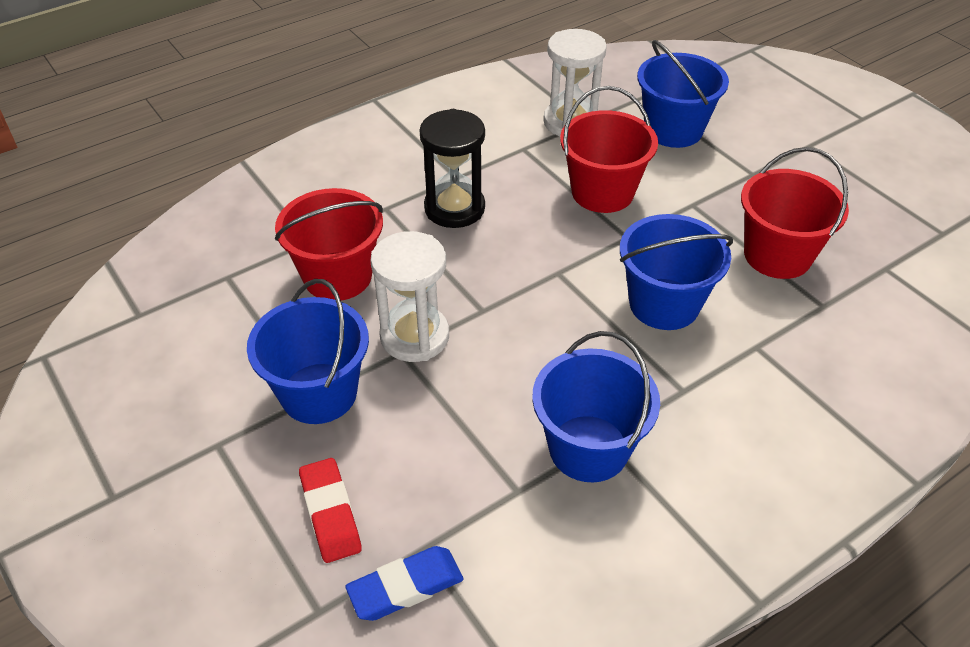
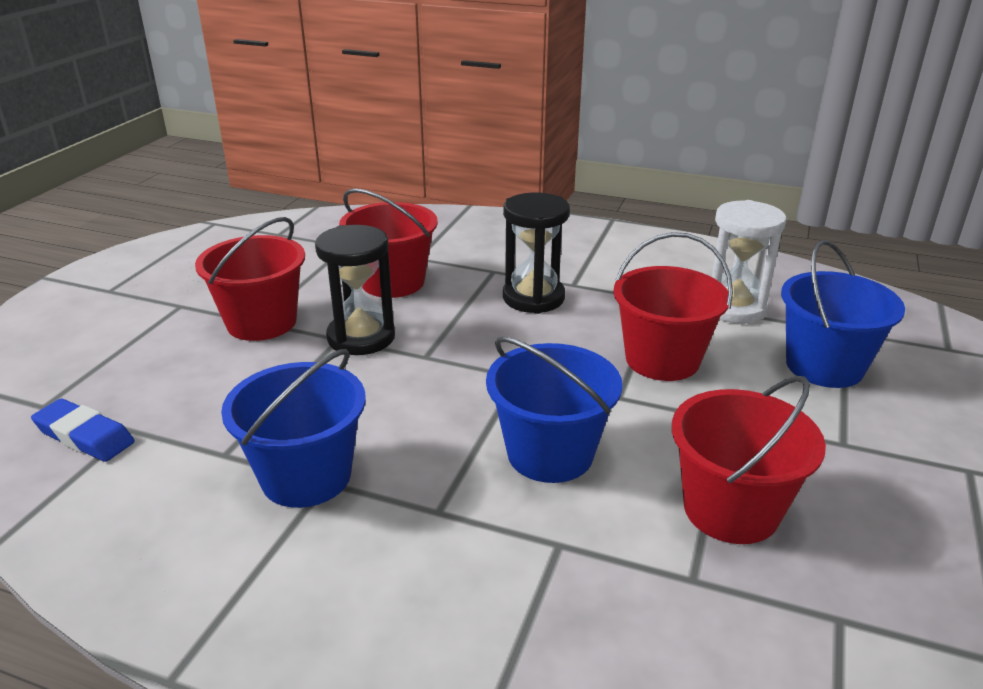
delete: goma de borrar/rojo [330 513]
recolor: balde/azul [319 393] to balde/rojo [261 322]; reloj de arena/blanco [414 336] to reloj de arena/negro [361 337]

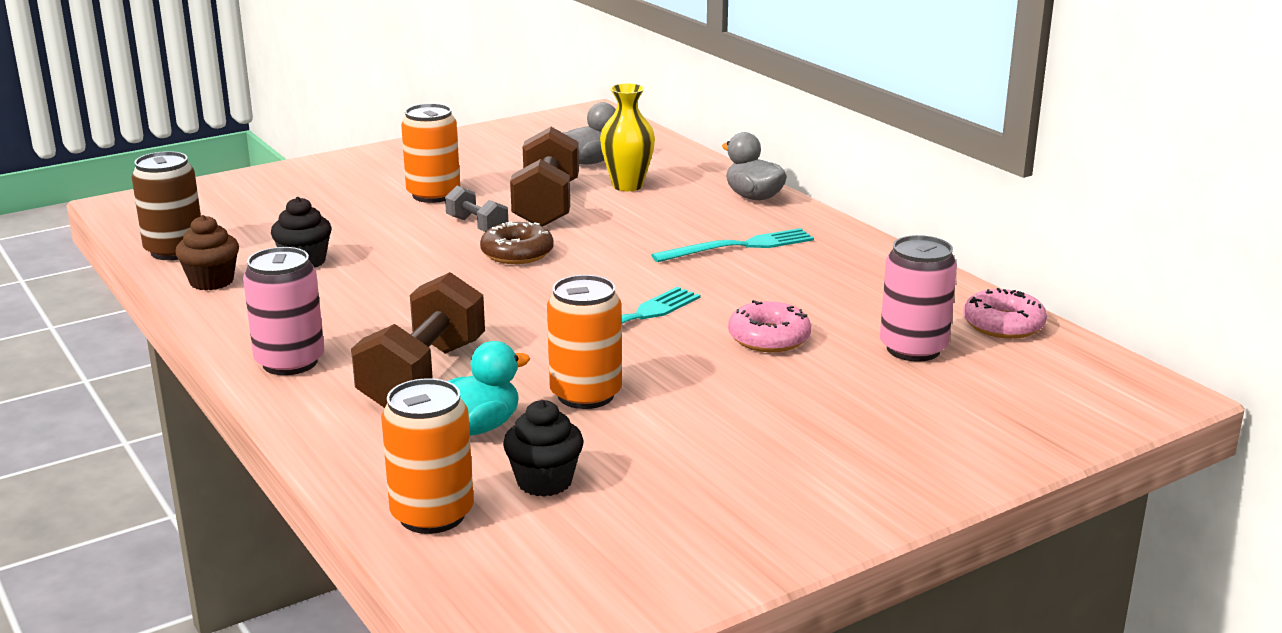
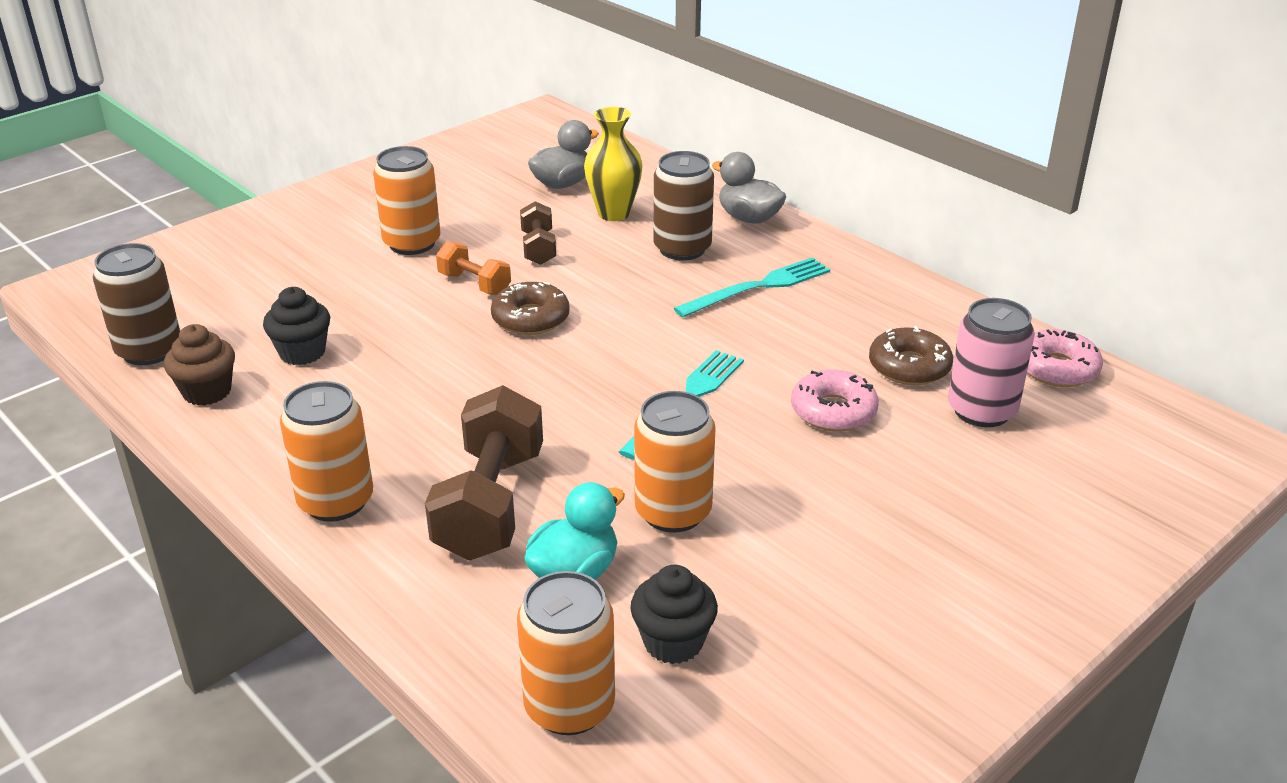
insert: lata/marrón [682 249]; rosquilla/marrón [909 367]
recolor: lata/rosa [290 362] to lata/naranja [336 501]; mancuerna/gris [477 226] to mancuerna/naranja [474 284]
resize: mancuerna/marrón [546 205] = [538 248] x0.53

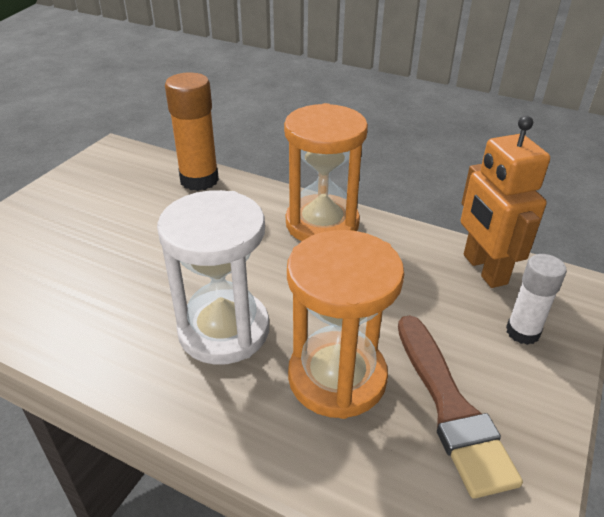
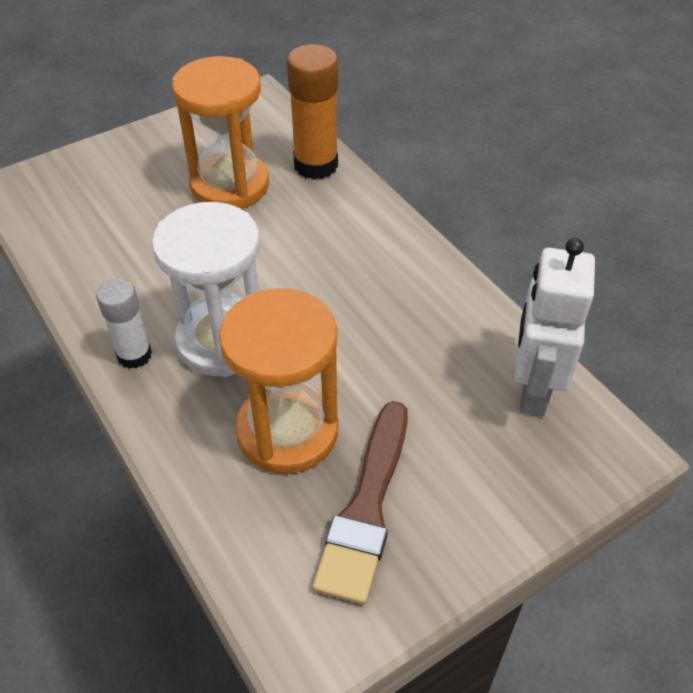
move: reloj de arena/naranja [322 224] to [230 185]; barra de pegamento/blanco [522 332] to [134 355]
recolor: robot/naranja [484 269] to robot/blanco [533 389]

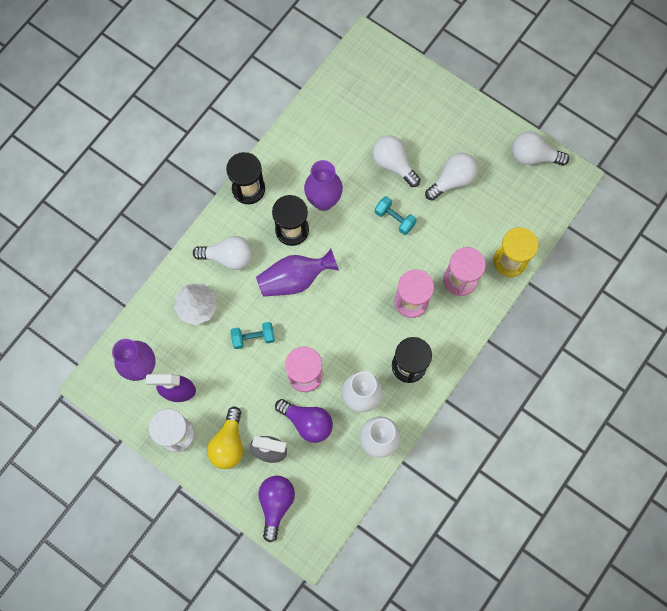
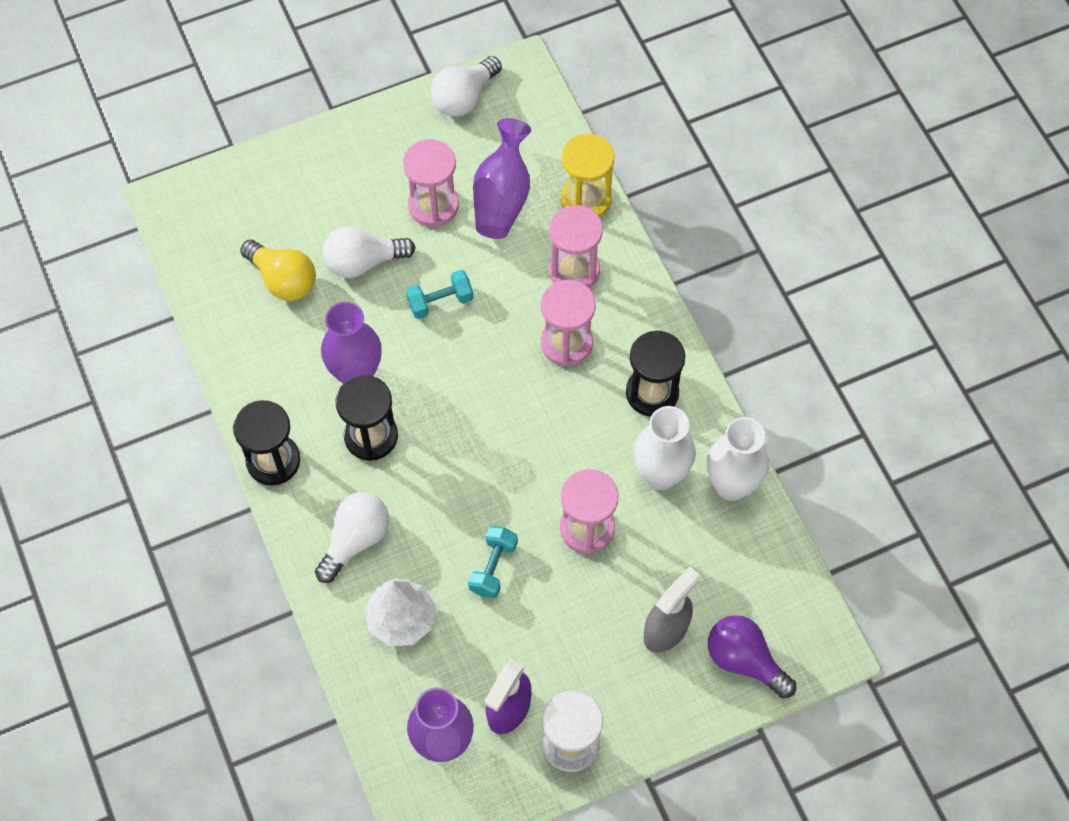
delete: bombilla/morado [307 422]
move: bombilla/amarillo [228 443] to [283 279]; florero/morado [295 279] to [502 197]
replace: bombilla/blanco [452 180] to reloj de arena/rosa [433 205]

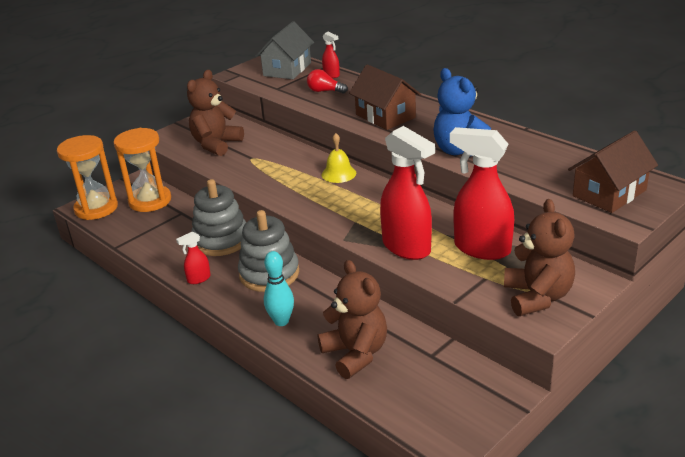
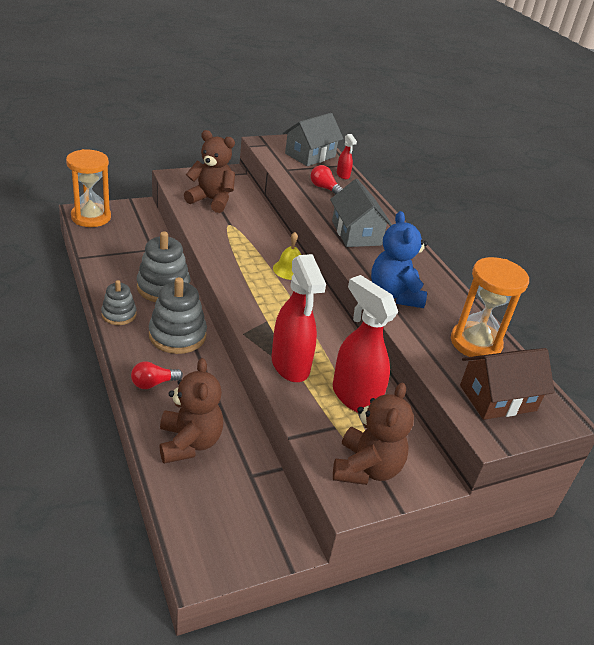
move: reloj de arena/naranja [150 201] to [475 343]
replace: pulverizador/rojo [198 279] to juguete apilable/gris [119 314]; bolo/turquesa [281 321] to bombilla/rojo [153 383]
recolor: casa/marrón [385 116] to casa/gris [356 233]
rotate: osito/marrón [216 144] = [211 200] 60 degrees clockwise

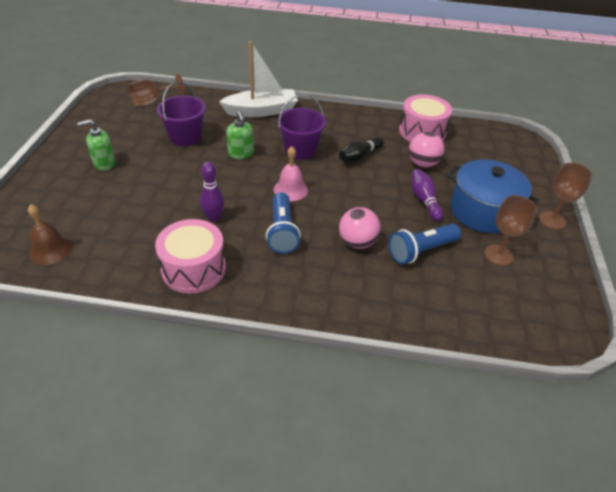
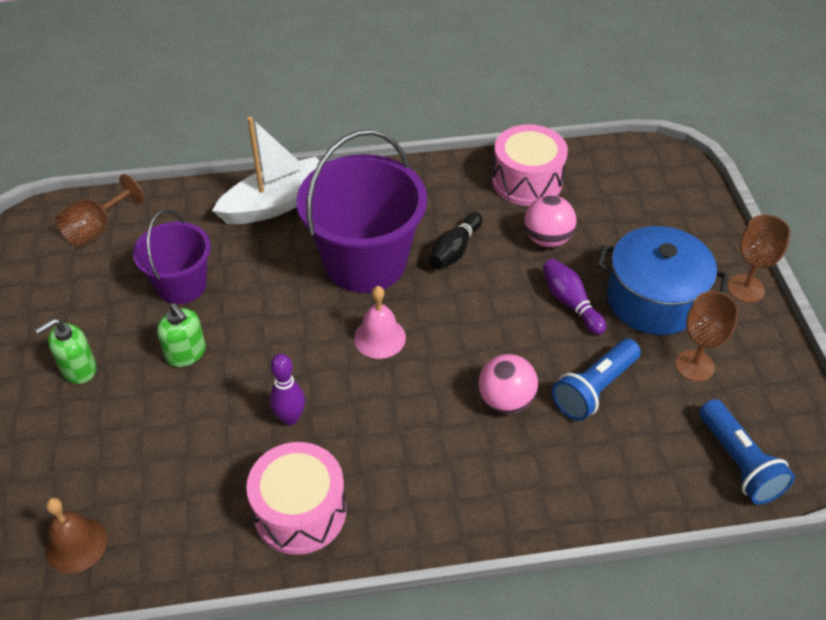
move: dispensador de jabón/verde [241 153] to [186 353]; lámpara de mano/azul [282 231] to [738 462]
resize: balde/morado [300 150] = [365 262] x1.69

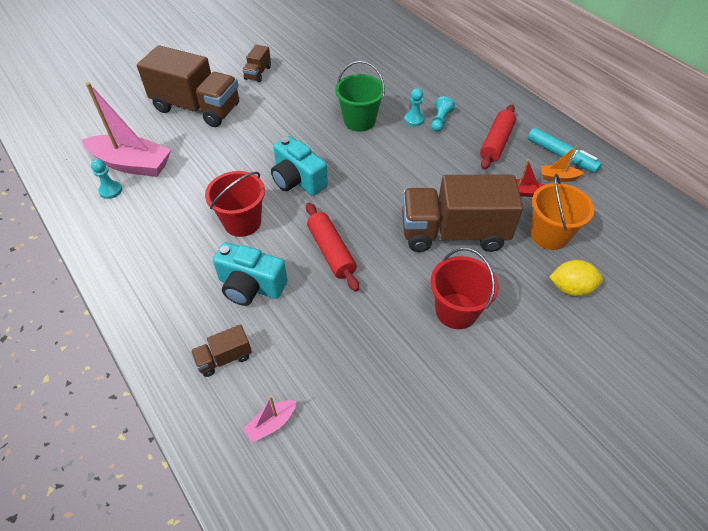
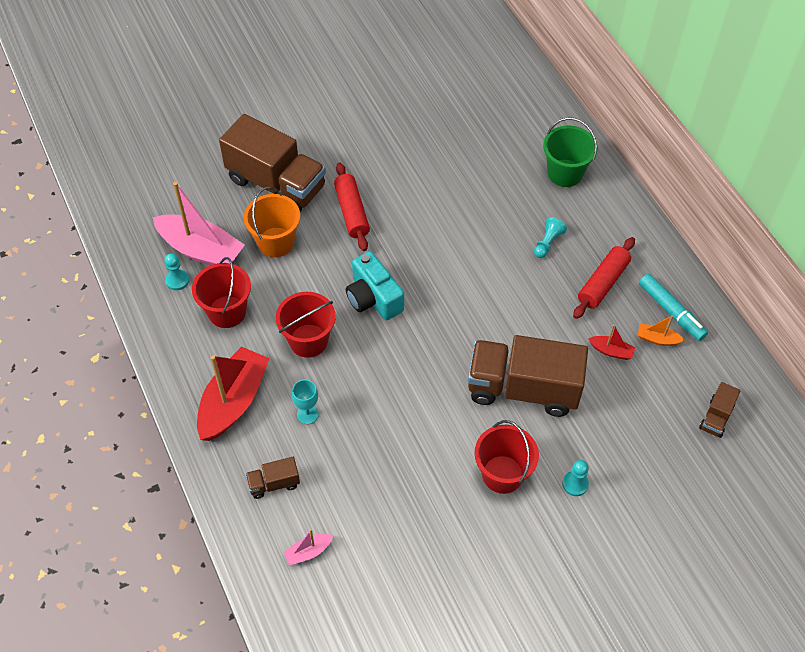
delete: limón/amarillo [570 288]
insert: balde/rojo [227 312]; barco/rojo [233 401]
move: camión/marrón [258 73] to [716 417]; rodillo/rojo [331 251] to [352 212]; balde/verde [359 121] to [565 173]; peón/turquesa [414 119] to [575 484]; balde/naranja [549 235] to [275 242]
replace: cámara/turquesa [251 286] to copa/turquesa [307 414]

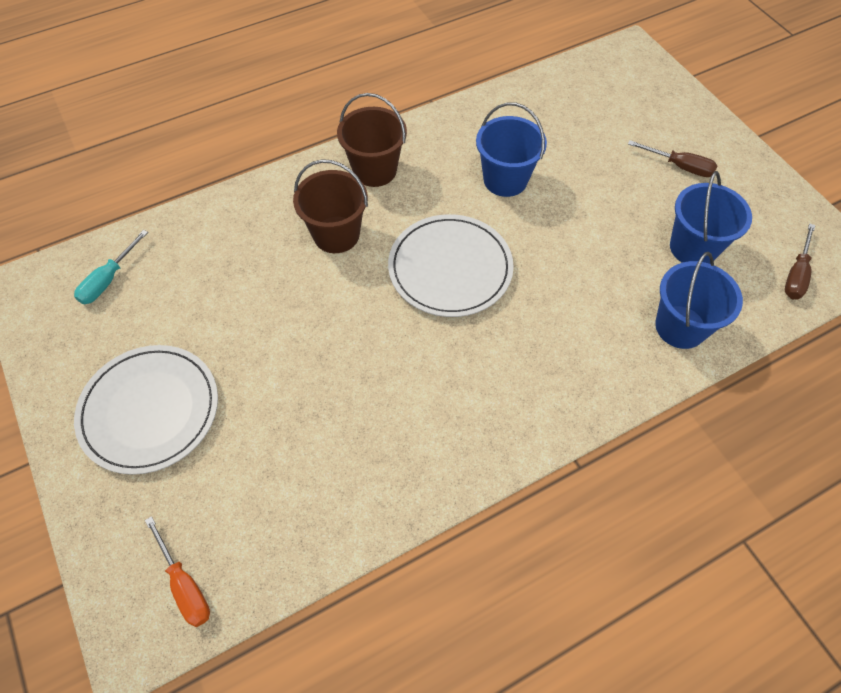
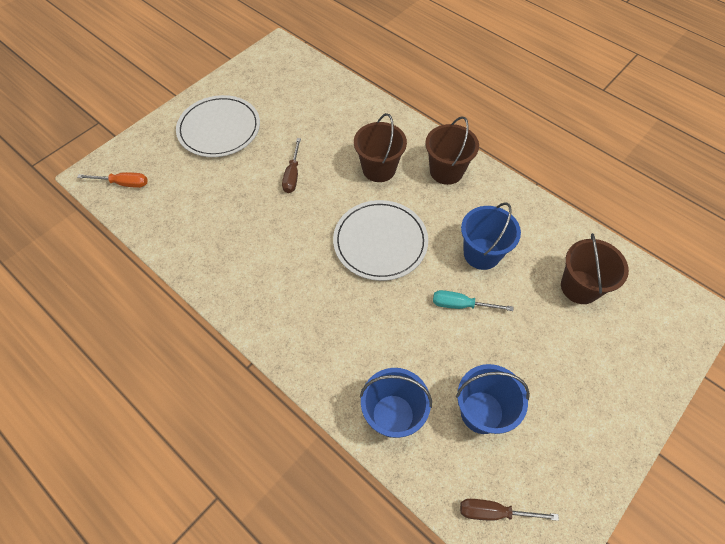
insert: balde/marrón [579 287]
move: destornillador/turquesa [109 279] to [461 305]; destornillador/marrón [679 166] to [292 175]
rotate: destornillador/naranja [185 584] = [123 183] 120 degrees counterclockwise

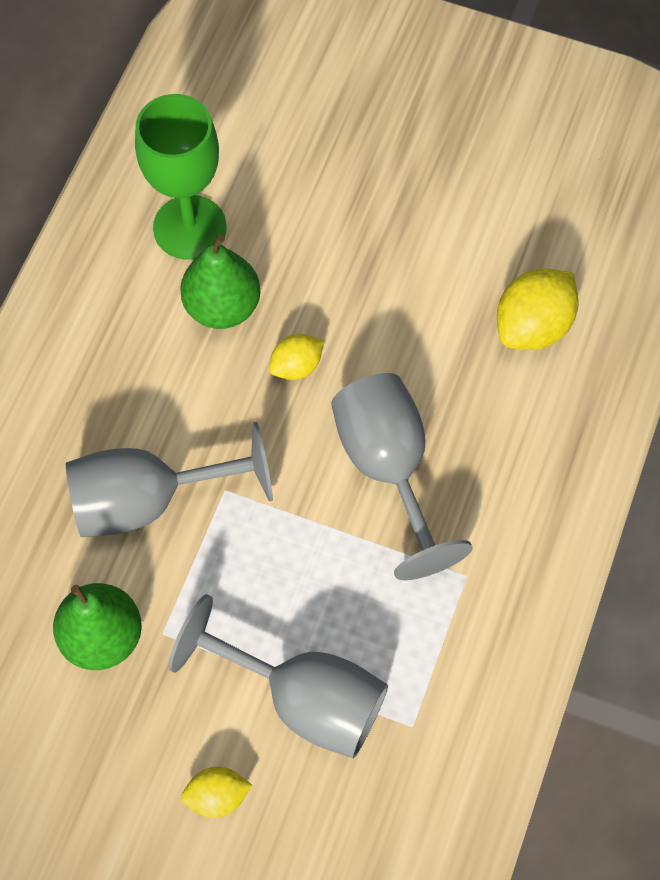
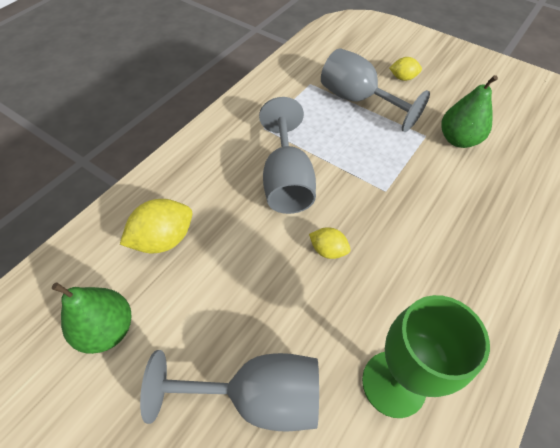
move: copa/gris [148 500] to [258 396]; pera/verde [222 307] to [107 329]
rotate: limón/amarillo [296 366] = [328 250] 45 degrees clockwise

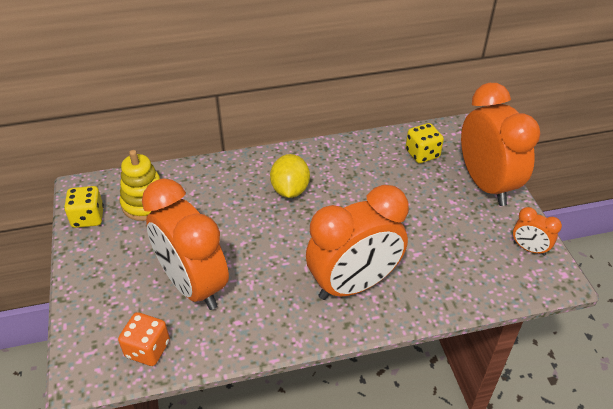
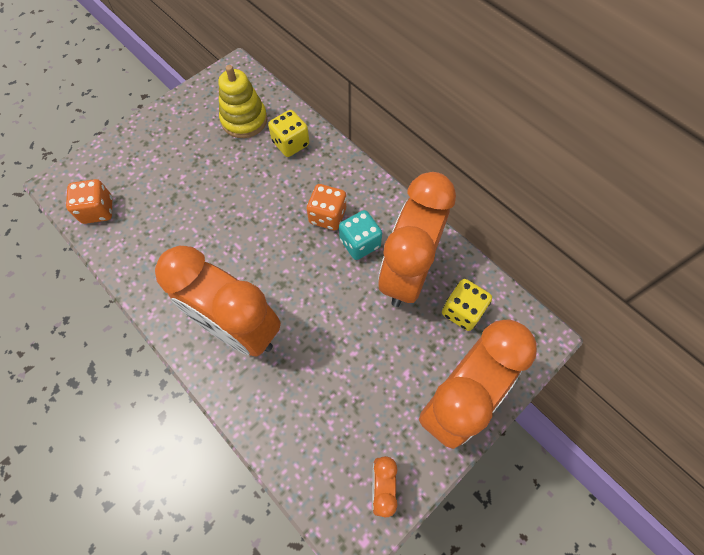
insert: dado/turquesa [360 243]
move: dado/amarillo [88 217] to [290 144]; despertador/naranja [193 285] to [407 273]
replace: limón/amarillo [290 190] to dado/naranja [327 216]

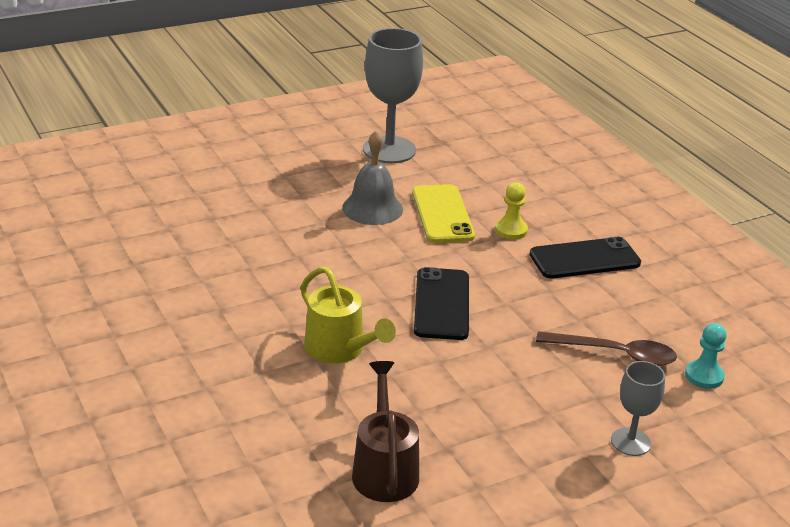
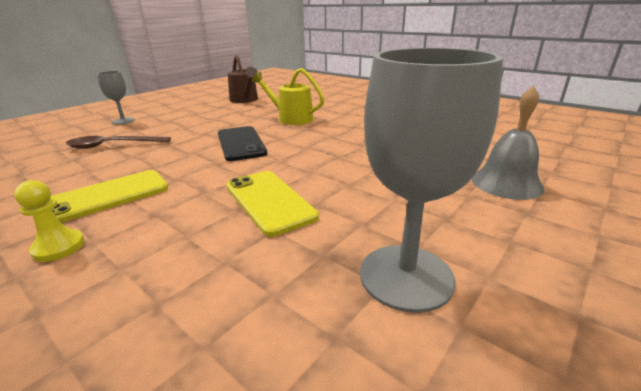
delete: peón/turquesa [704 376]
move: campana/gris [372 208] to [506 183]; peón/amarillo [511 230] to [59 247]
recolor: móvil/negro [584 259] to móvil/amarillo [106 197]

